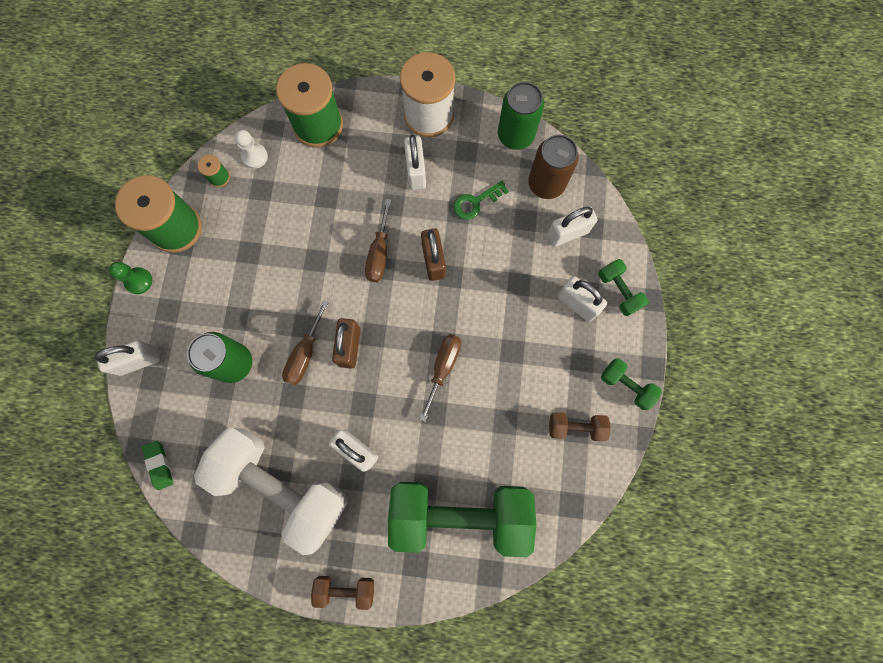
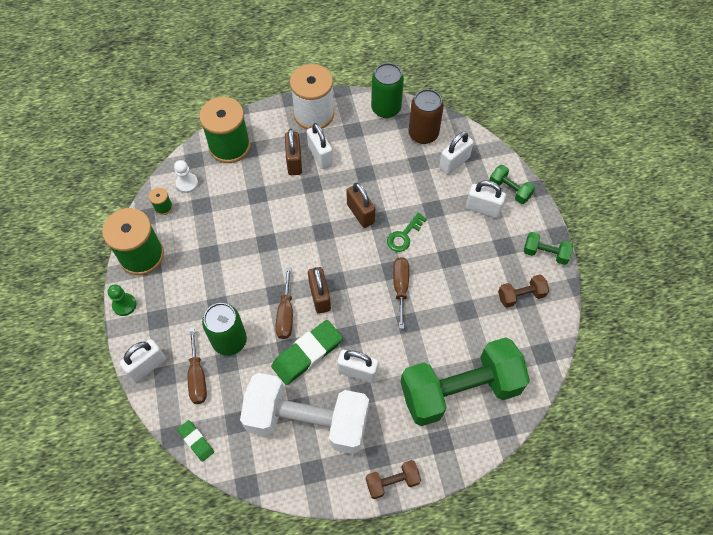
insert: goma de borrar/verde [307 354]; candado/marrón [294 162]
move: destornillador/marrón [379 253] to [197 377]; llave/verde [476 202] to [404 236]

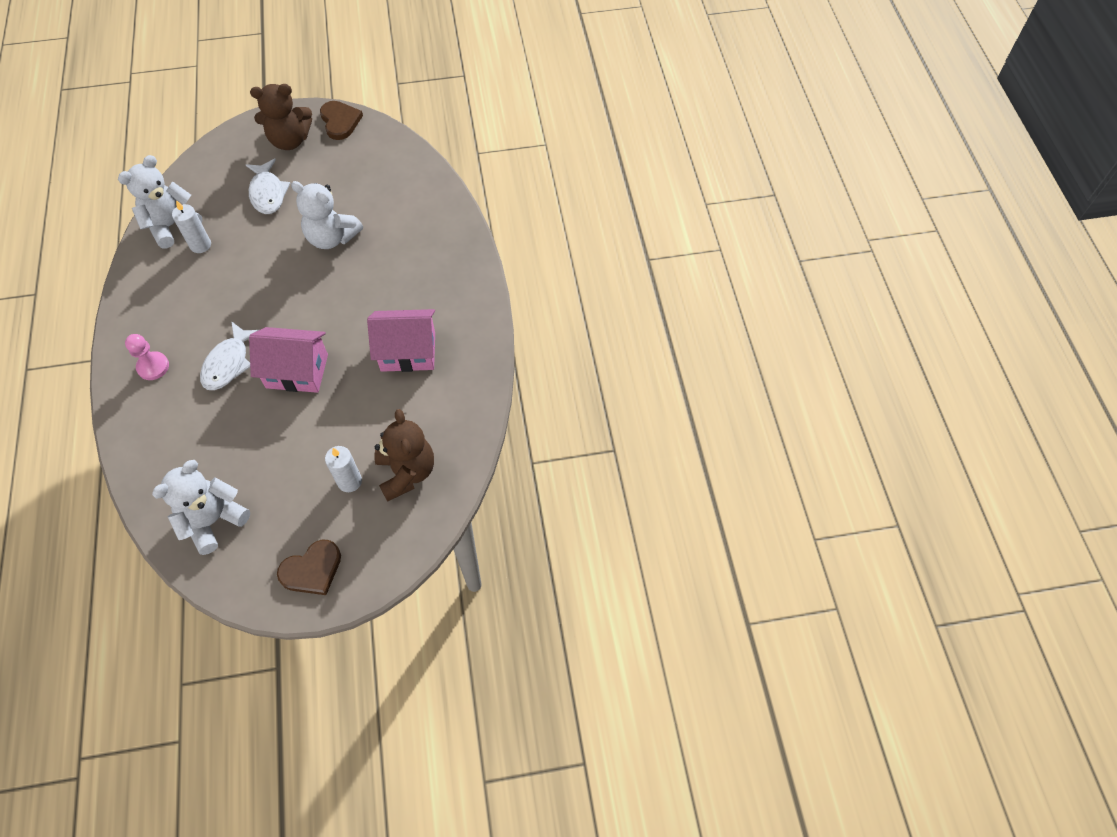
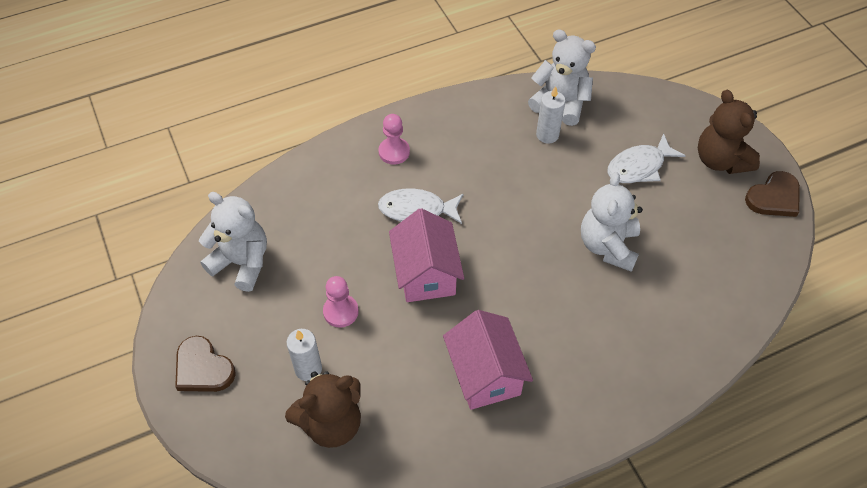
insert: peón/rosa [341 311]

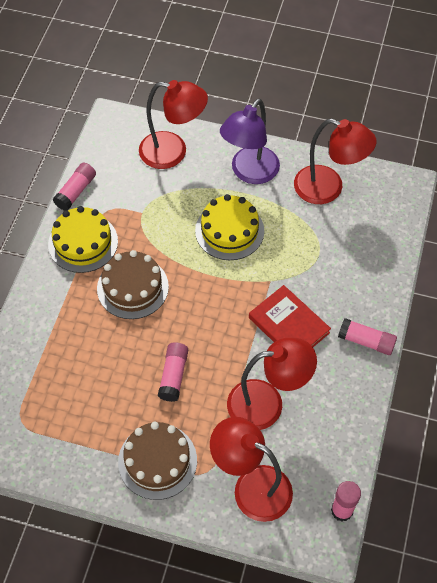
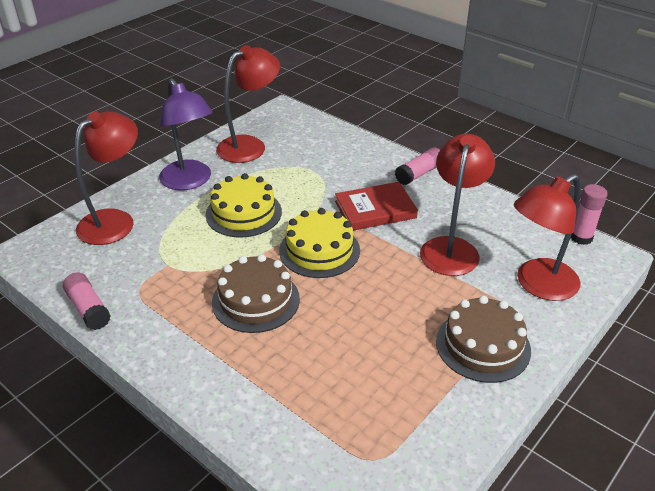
delete: barra de pegamento/rosa [173 375]
move: tarta/amarillo [83 243] to [319 250]

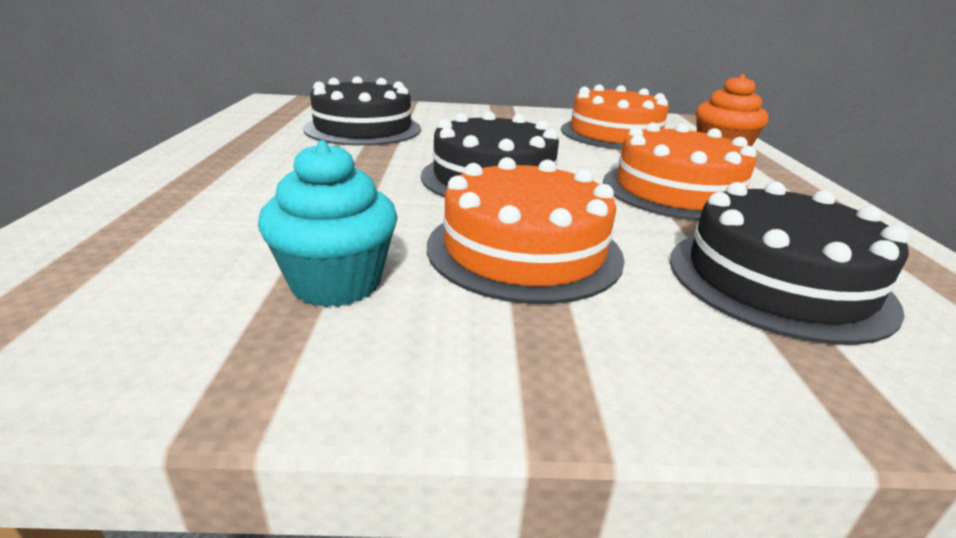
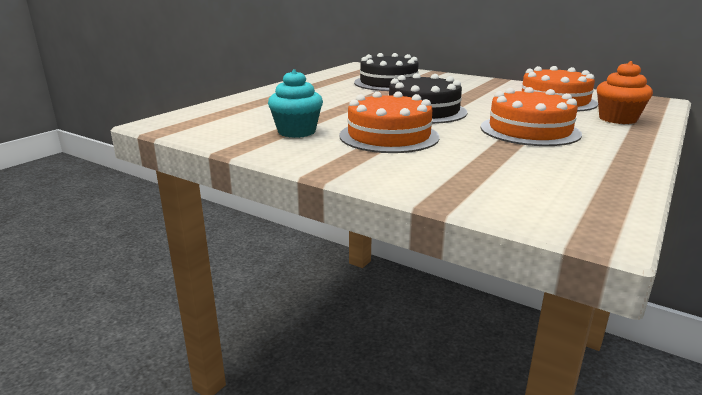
delete: tarta/negro [777 280]

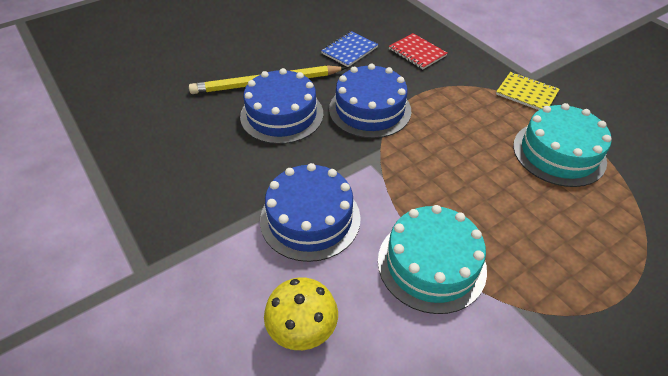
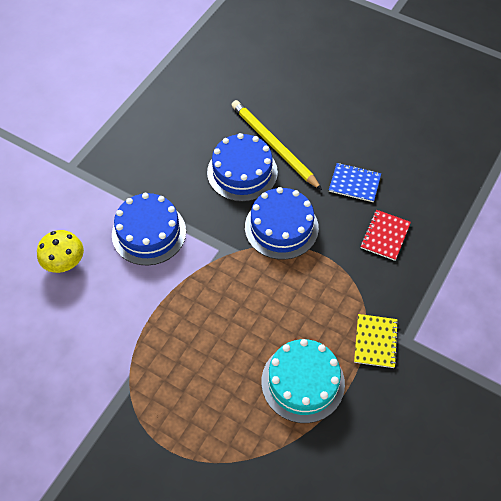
delete: tarta/turquesa [431 264]

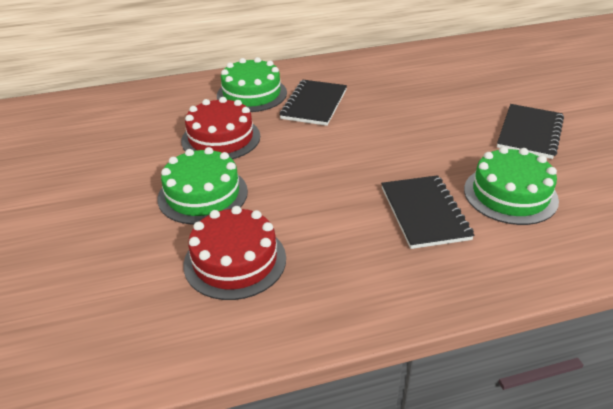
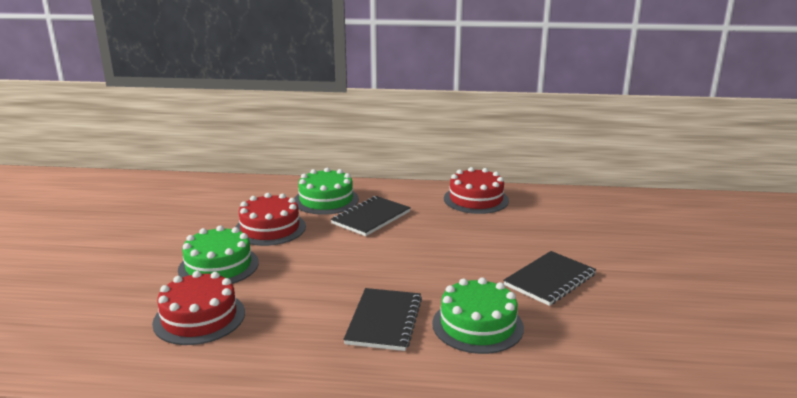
insert: tarta/rojo [476 199]

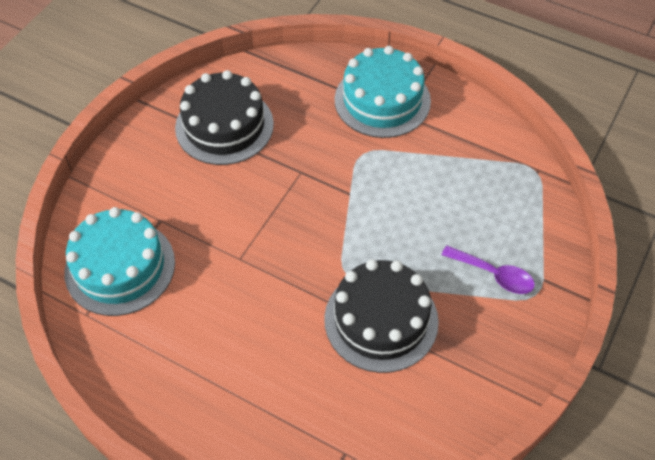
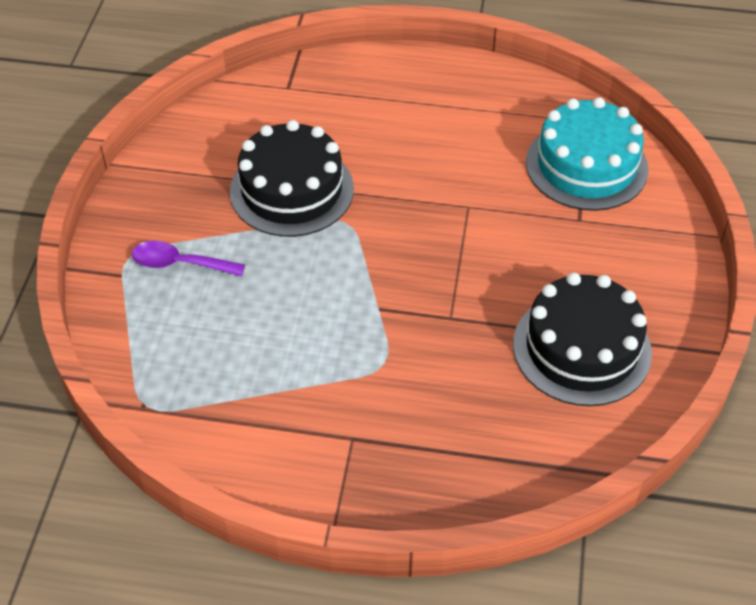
delete: tarta/turquesa [382 100]

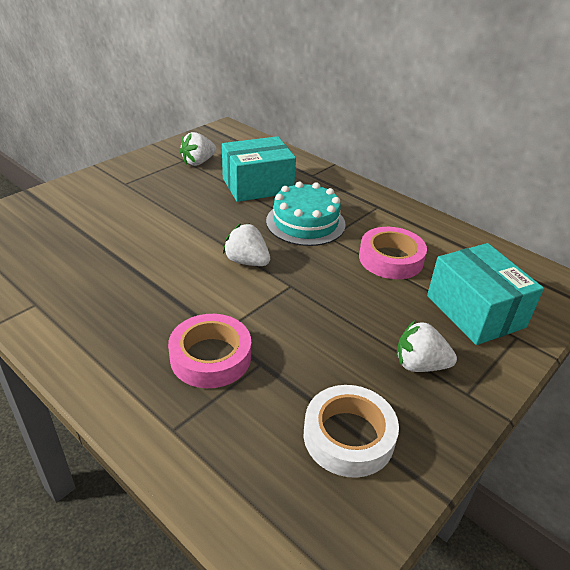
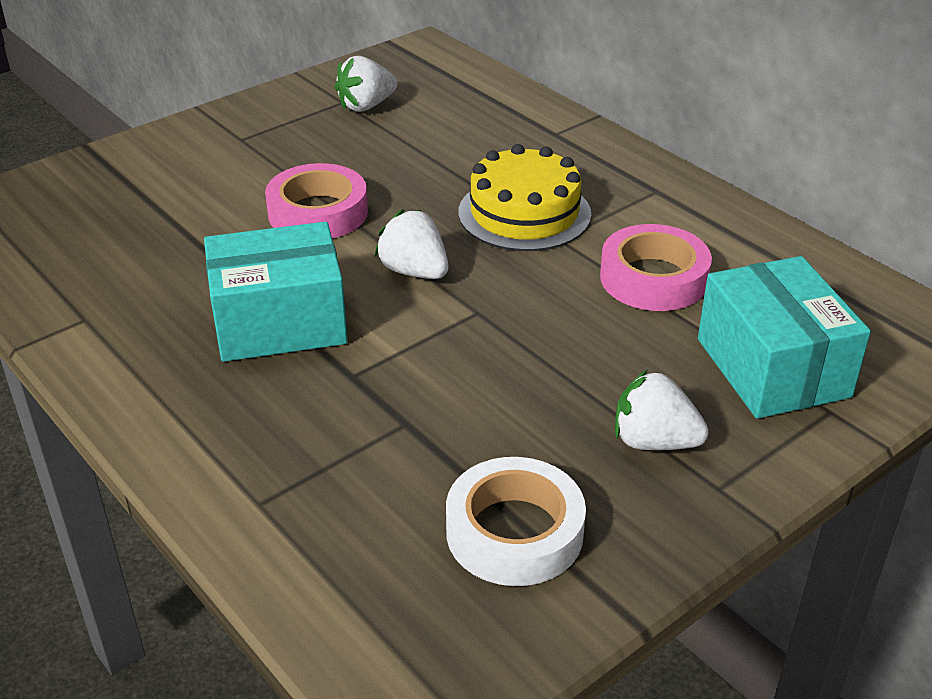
move: cinta adhesiva/rosa [210 357] to [318 212]; caja/turquesa [257 185] to [279 322]
recolor: tarta/turquesa [305 222] to tarta/amarillo [524 213]

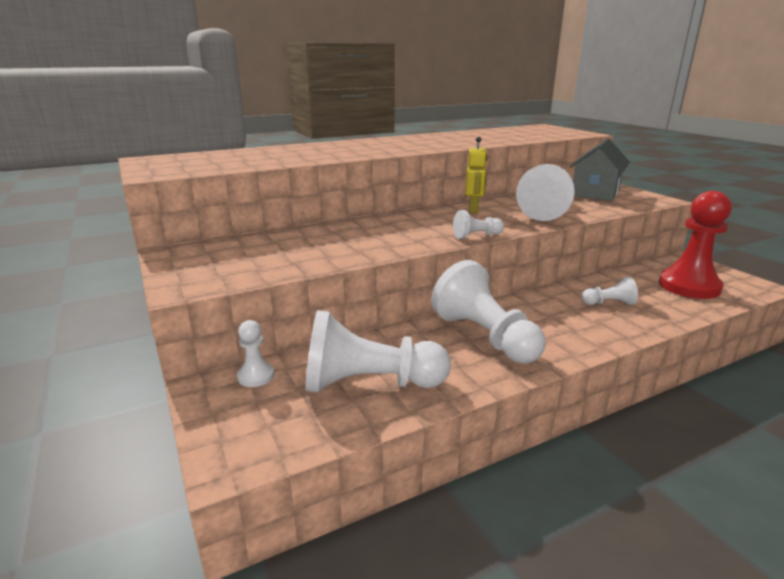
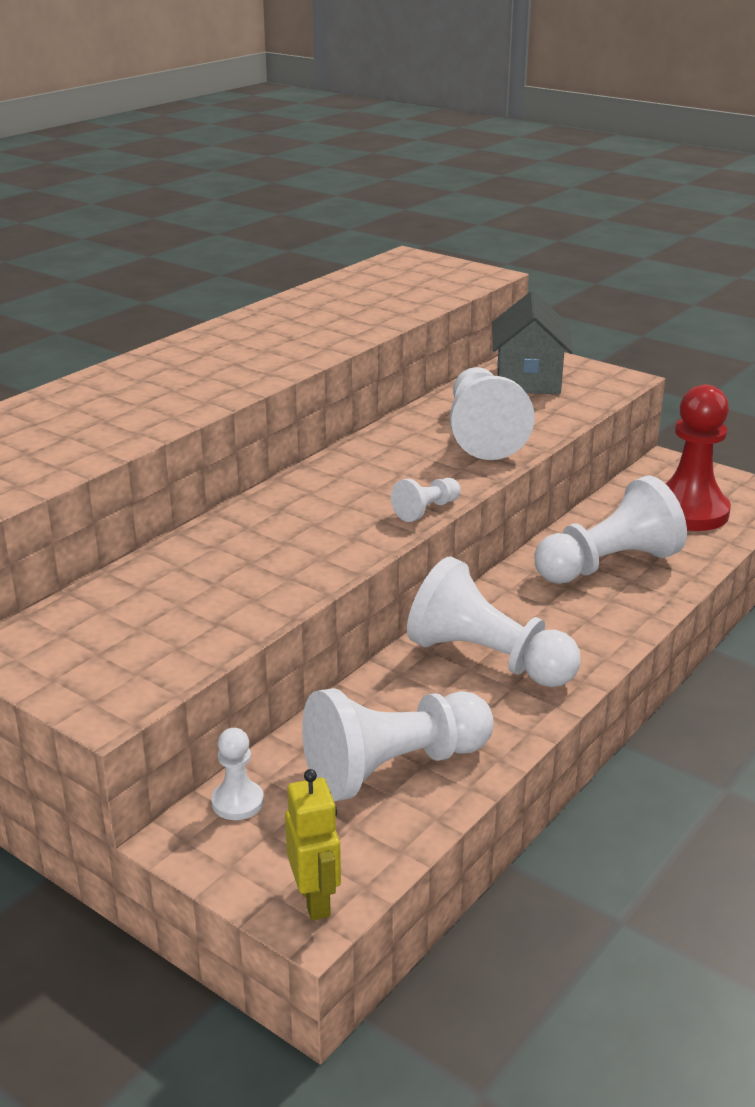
move: robot/amarillo [473 210] to [315 900]
resize: peón/blanco [609 303] = [608 565] x2.12

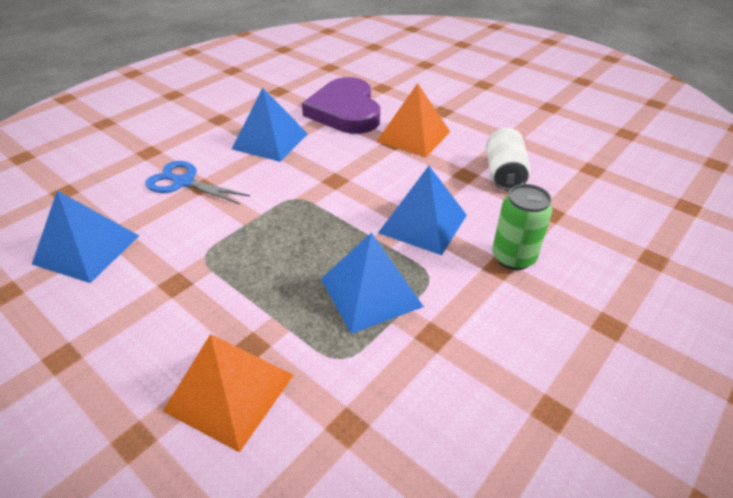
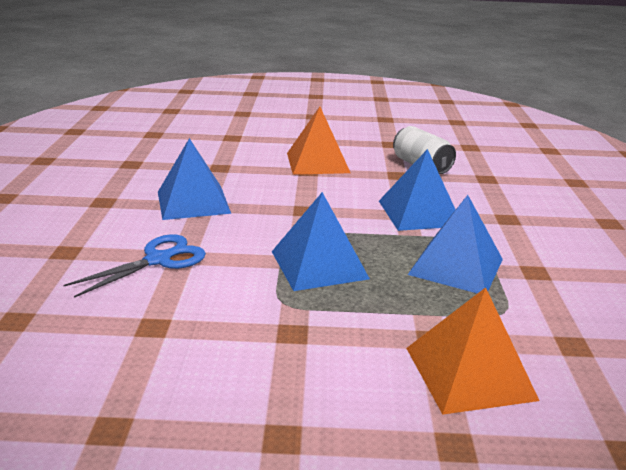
delete: corazón/morado [345 111]; lata/verde [513 257]
move: pirámide/azul [87 249] to [319 264]
rotate: tijeras/azul [184 182] = [158 260] 150 degrees clockwise

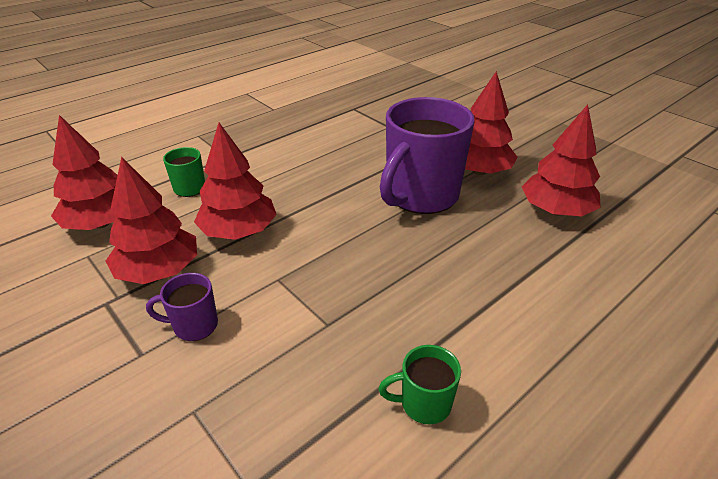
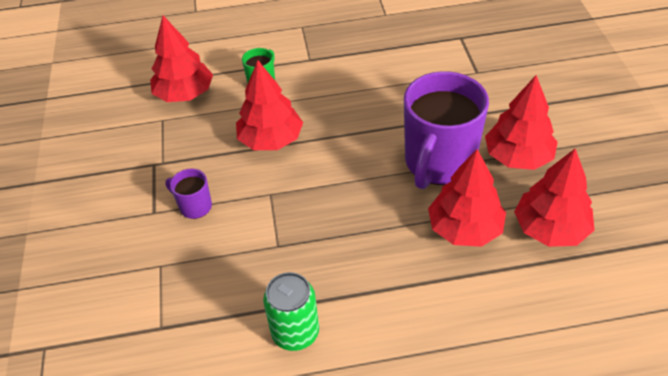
move: árbol/rojo [159 271] to [465 228]
replace: taza/verde [424 403] to lata/verde [295 332]
rotate: taza/morado [420 196] = [438 163] 45 degrees counterclockwise

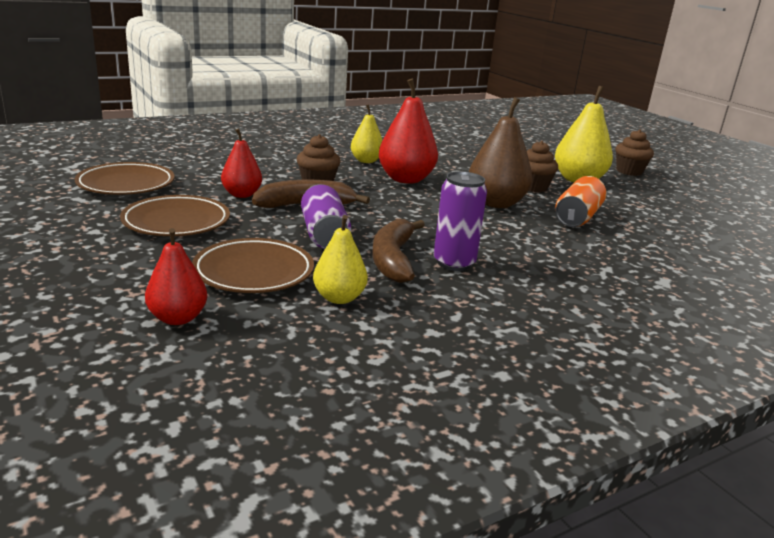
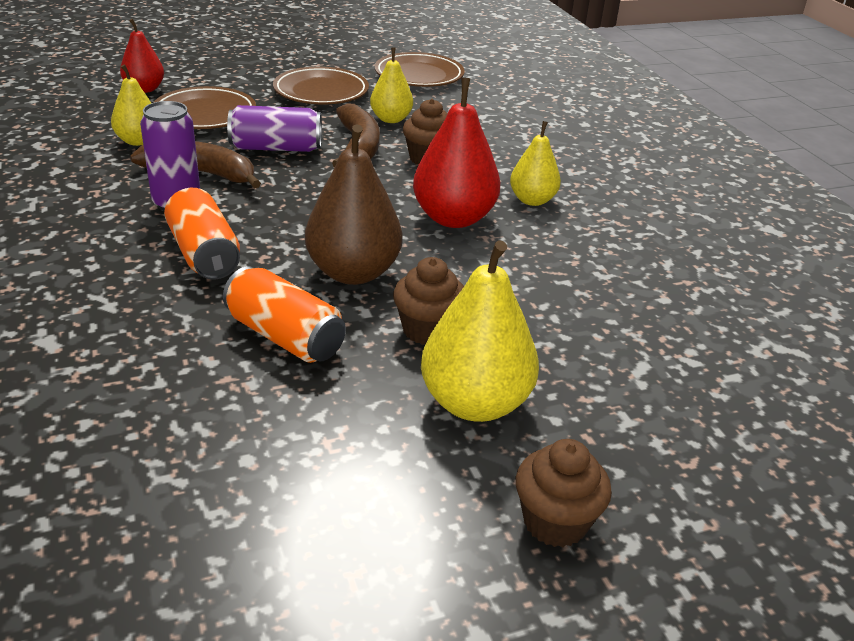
insert: lata/naranja [204 254]
recolor: pera/rojo [242 194] to pera/amarillo [391 119]

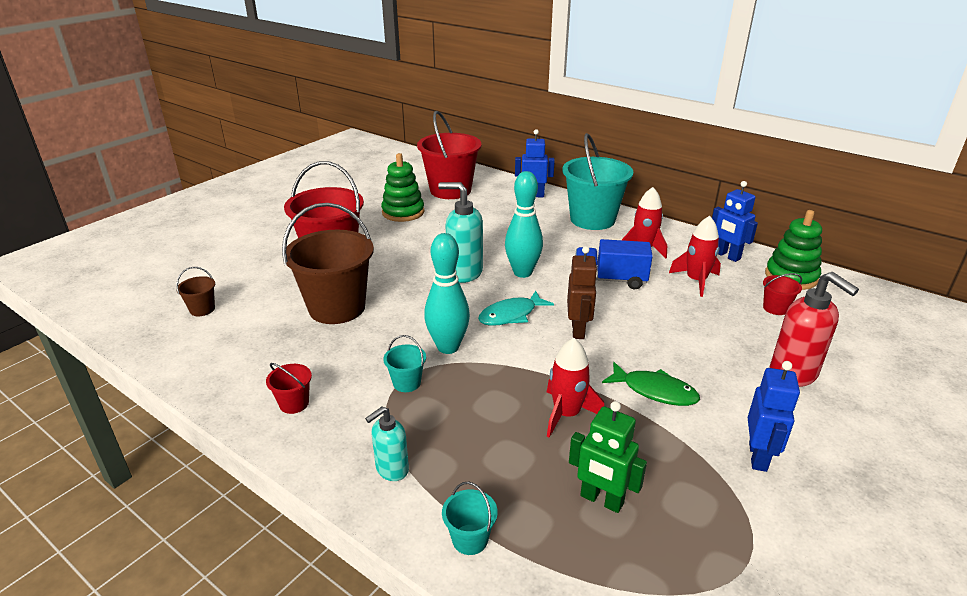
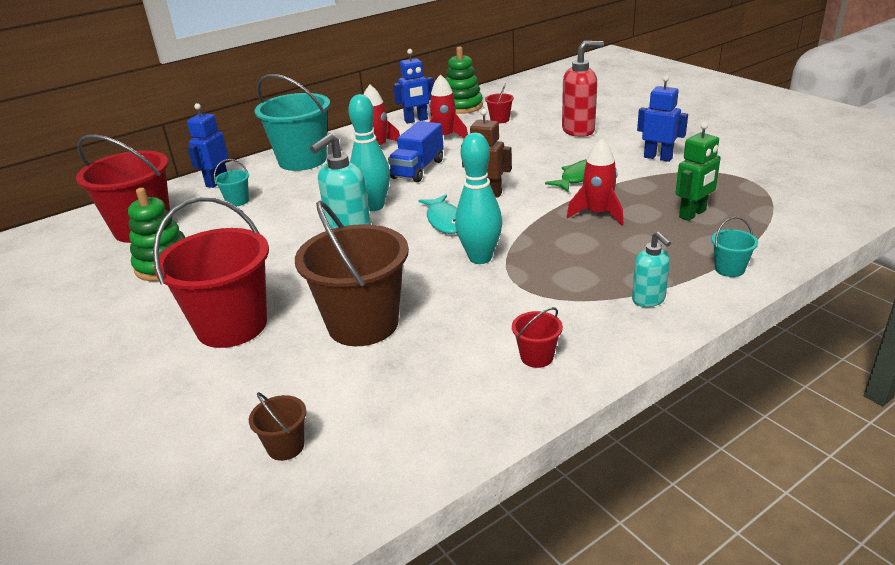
move: balde/turquesa [406 383] to [237 201]

